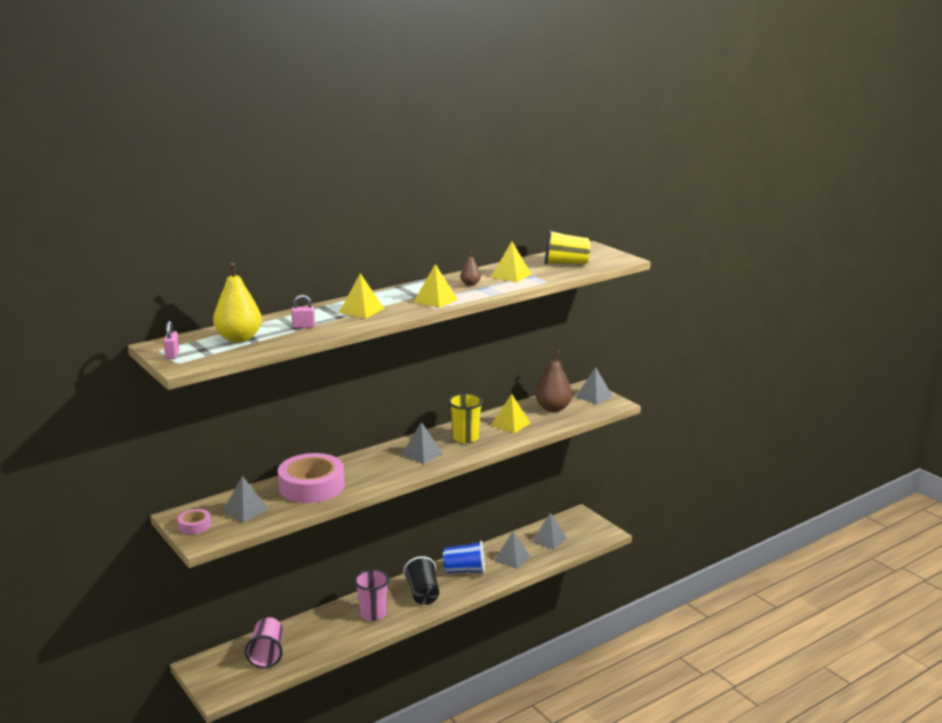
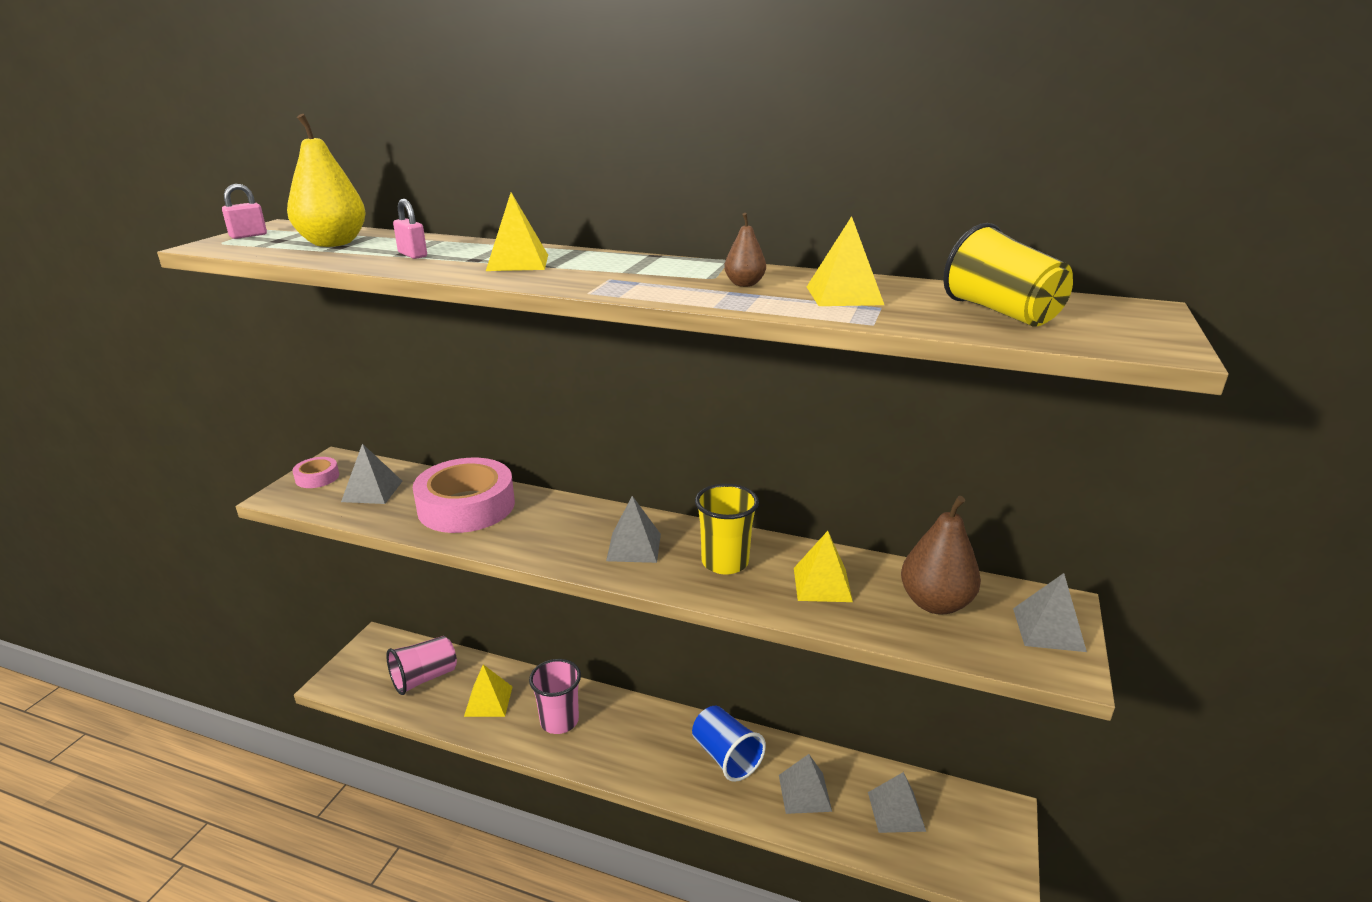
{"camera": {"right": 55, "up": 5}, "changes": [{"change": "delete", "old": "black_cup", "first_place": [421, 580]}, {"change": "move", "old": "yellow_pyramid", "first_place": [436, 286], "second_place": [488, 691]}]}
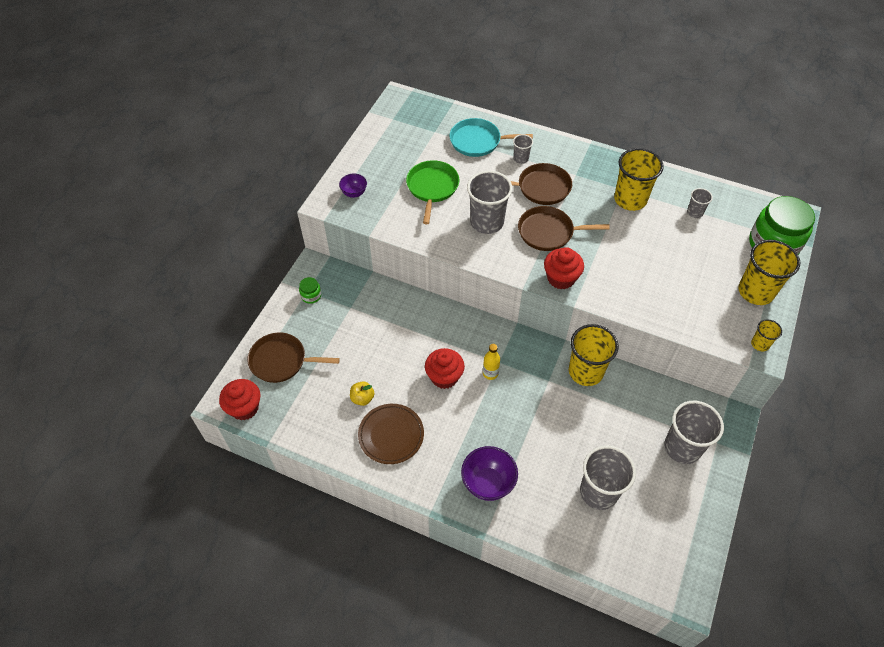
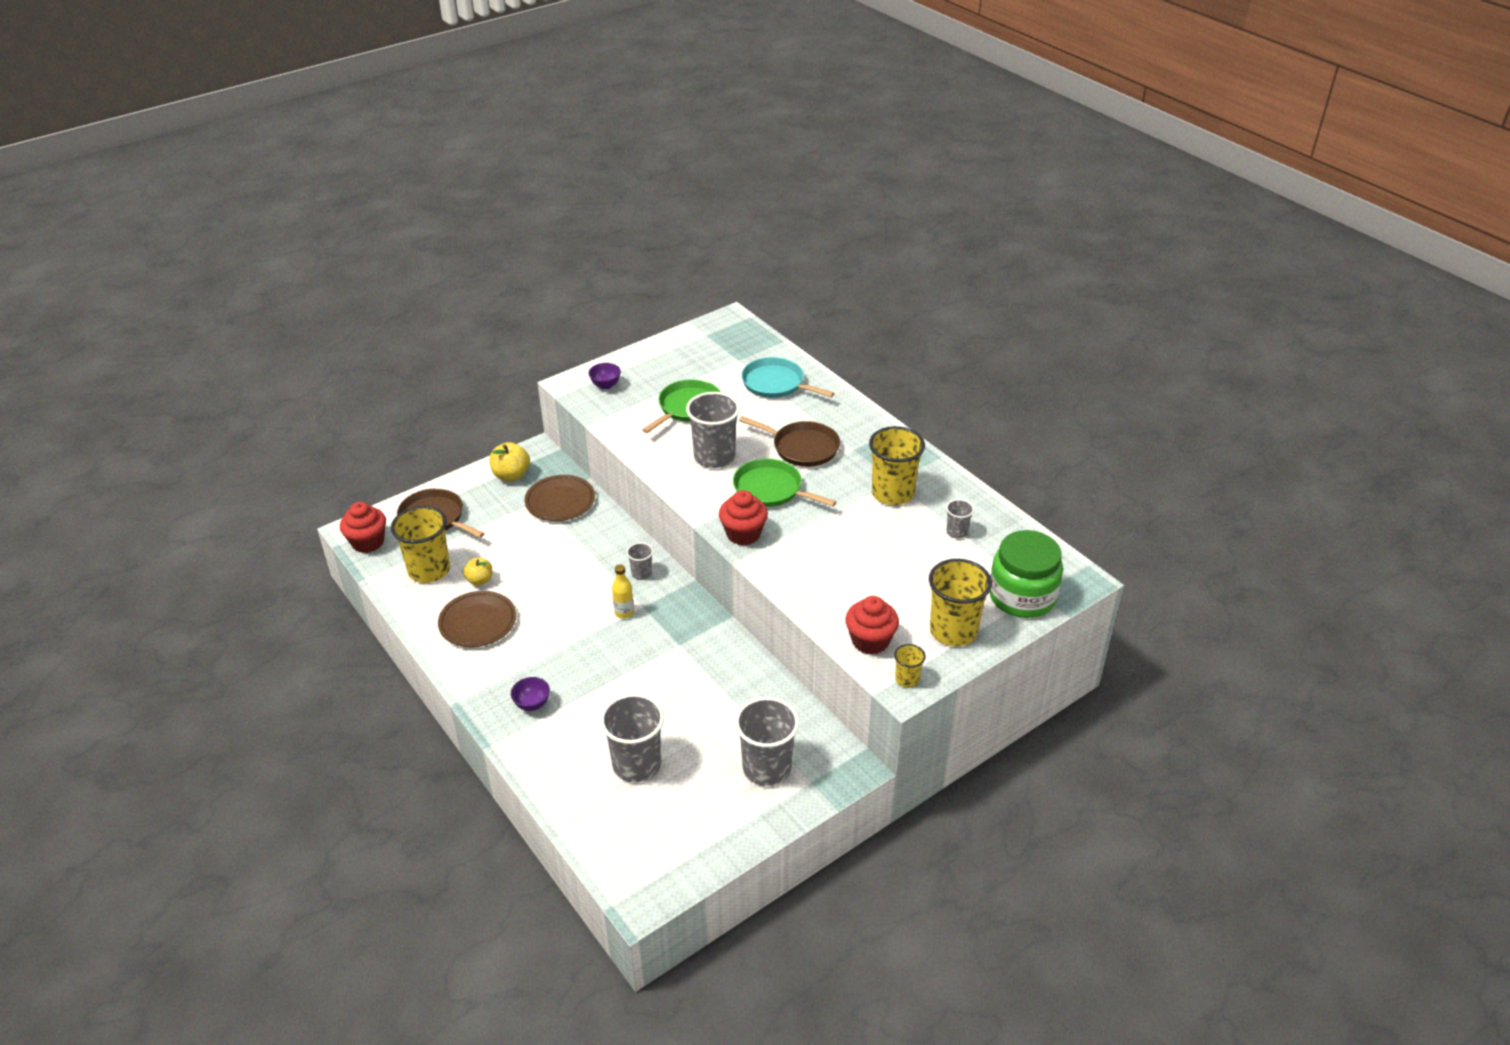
{"camera": {"right": 30, "up": -15}, "changes": [{"change": "replace", "old": "green_jar", "new": "yellow_apple", "first_place": [310, 290], "second_place": [510, 461]}, {"change": "move", "old": "red_cupcake", "first_place": [445, 368], "second_place": [872, 625]}, {"change": "resize", "old": "purple_bowl", "first_place": [489, 473], "second_place": [530, 694], "factor": 0.58}, {"change": "move", "old": "grey_cup", "first_place": [523, 149], "second_place": [640, 561]}, {"change": "recolor", "old": "brown_pan", "new": "green_pan", "first_place": [564, 228], "second_place": [785, 482]}, {"change": "move", "old": "yellow_cup", "first_place": [594, 355], "second_place": [420, 544]}, {"change": "insert", "new": "brown_plate", "second_place": [560, 498]}]}
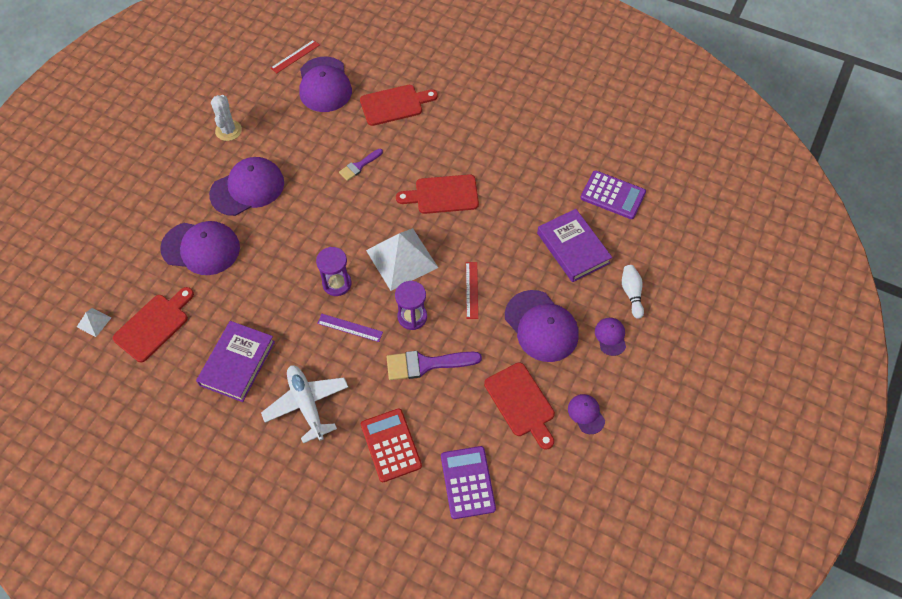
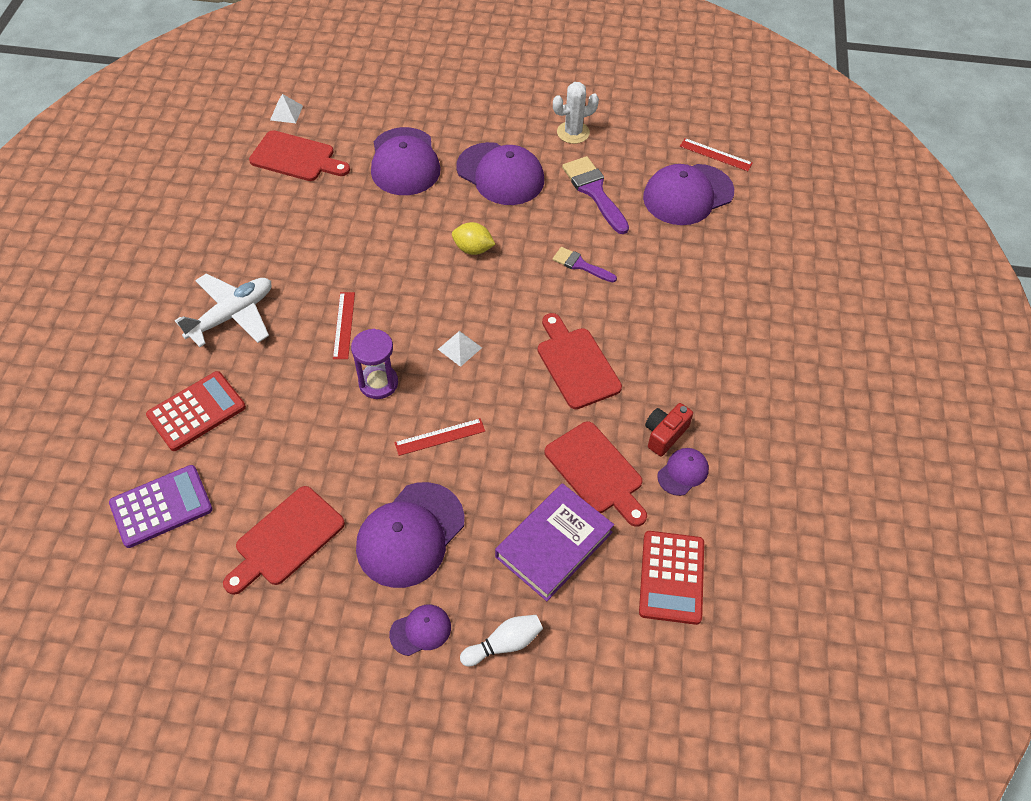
{"camera": {"right": 70, "up": -5}, "changes": [{"change": "delete", "old": "purple_book", "first_place": [235, 361]}, {"change": "delete", "old": "purple_hourglass", "first_place": [334, 271]}, {"change": "recolor", "old": "purple_ruler", "new": "red_ruler", "first_place": [350, 328], "second_place": [344, 325]}, {"change": "move", "old": "red_cutting_board", "first_place": [399, 105], "second_place": [596, 474]}, {"change": "resize", "old": "white_pyramid", "first_place": [402, 259], "second_place": [460, 349], "factor": 0.44}, {"change": "move", "old": "purple_brush", "first_place": [434, 365], "second_place": [595, 195]}, {"change": "move", "old": "purple_cap", "first_place": [586, 414], "second_place": [683, 472]}, {"change": "recolor", "old": "purple_calculator", "new": "red_calculator", "first_place": [613, 194], "second_place": [671, 578]}, {"change": "insert", "new": "yellow_lemon", "second_place": [474, 238]}, {"change": "insert", "new": "red_camera", "second_place": [669, 429]}]}
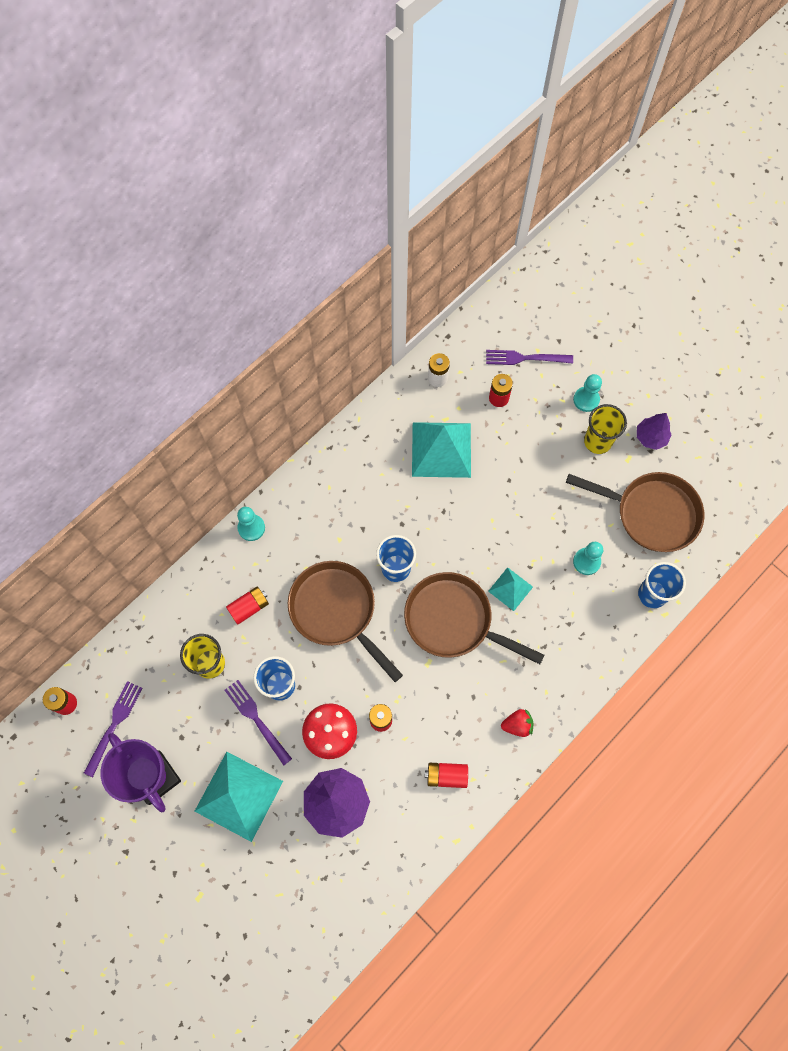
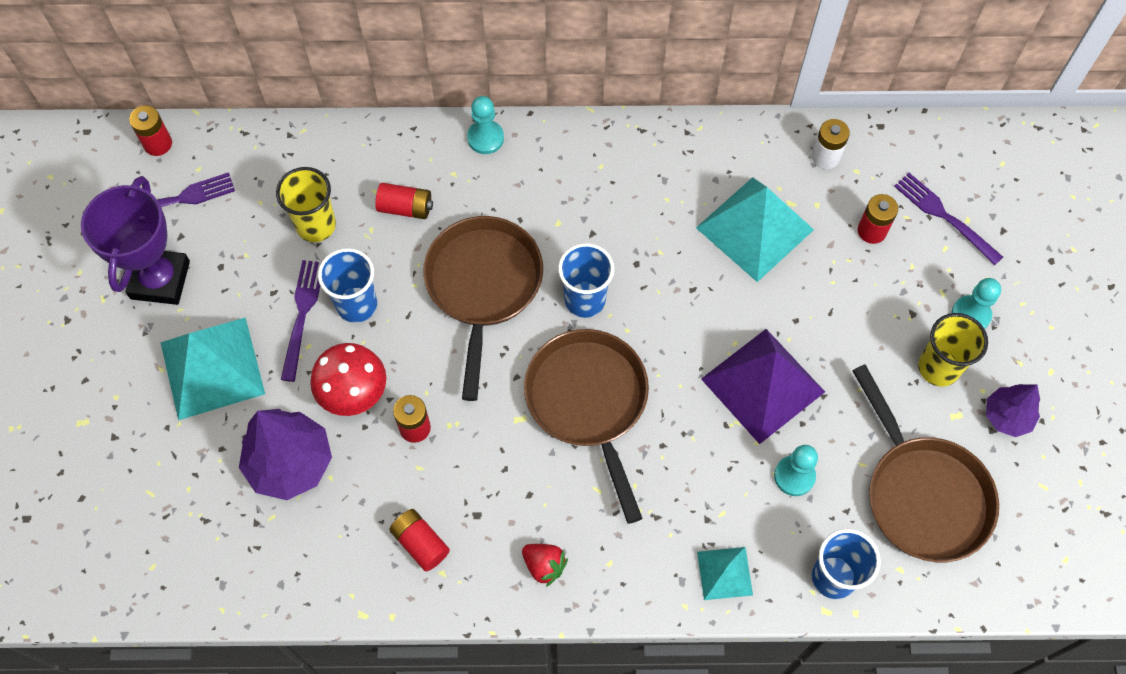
{"camera": {"right": 45, "up": -5}, "changes": [{"change": "move", "old": "turquoise_pyramid", "first_place": [510, 589], "second_place": [725, 573]}, {"change": "insert", "new": "purple_pyramid", "second_place": [763, 386]}]}
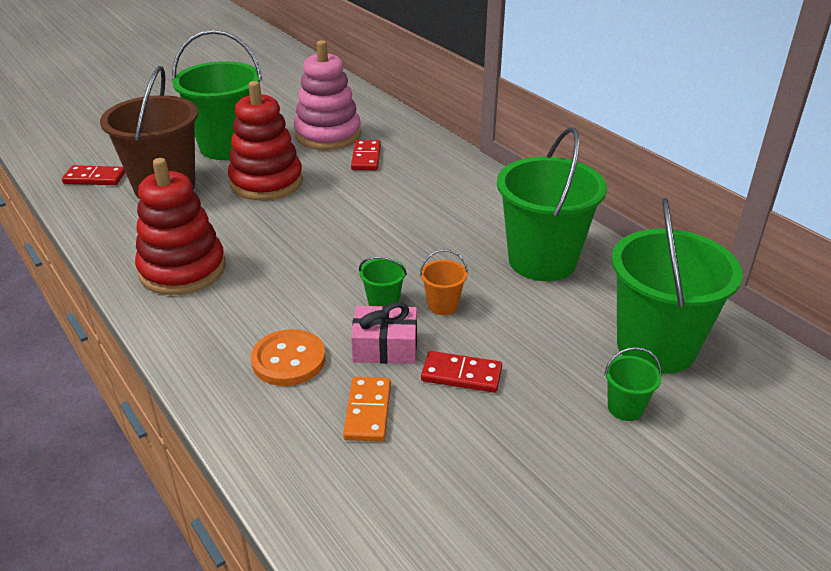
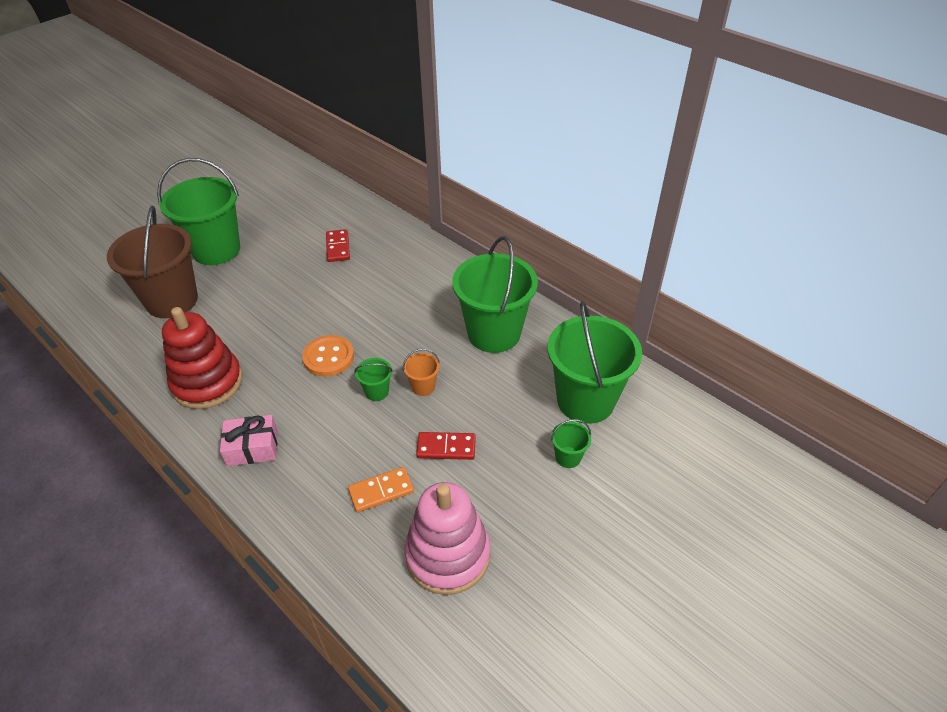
{"camera": {"right": -10, "up": 10}, "changes": [{"change": "delete", "old": "red_domino", "first_place": [94, 175]}, {"change": "delete", "old": "red_stacking_toy", "first_place": [265, 140]}, {"change": "move", "old": "orange_button", "first_place": [288, 357], "second_place": [328, 356]}, {"change": "move", "old": "pink_stacking_toy", "first_place": [327, 95], "second_place": [447, 538]}, {"change": "rotate", "old": "orange_domino", "first_place": [367, 409], "second_place": [381, 490], "degrees": 75}, {"change": "move", "old": "pink_gift", "first_place": [384, 333], "second_place": [249, 440]}]}
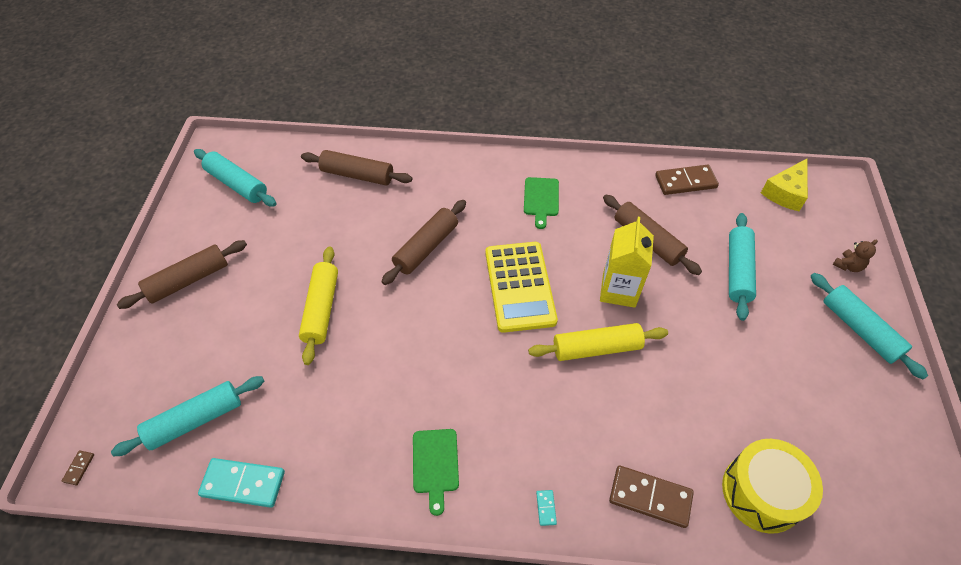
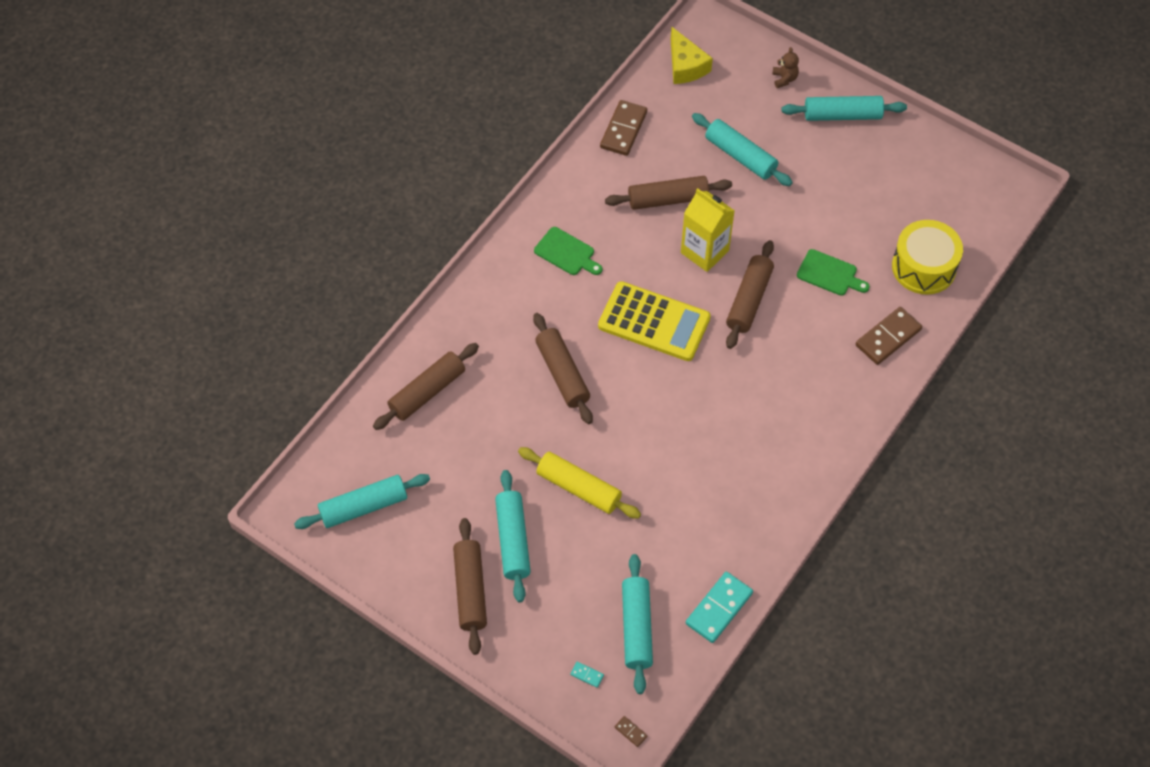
{"camera": {"right": -60, "up": 5}, "changes": [{"change": "move", "old": "green_cutting_board", "first_place": [436, 472], "second_place": [833, 272]}, {"change": "recolor", "old": "yellow_rolling_pin", "new": "brown_rolling_pin", "first_place": [598, 342], "second_place": [750, 294]}, {"change": "move", "old": "turquoise_domino", "first_place": [546, 508], "second_place": [587, 675]}, {"change": "insert", "new": "turquoise_rolling_pin", "second_place": [513, 536]}]}
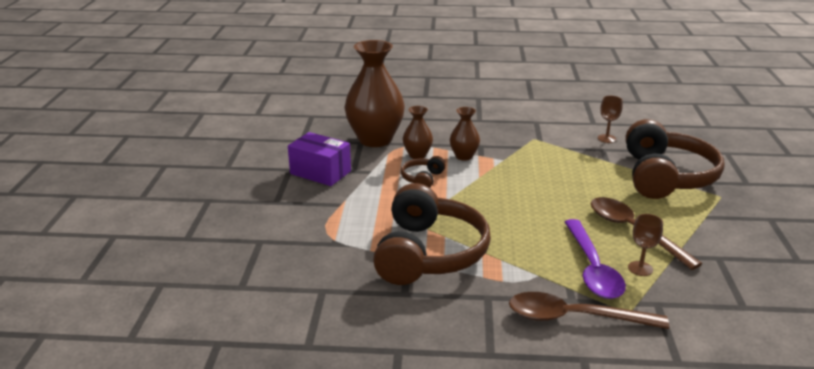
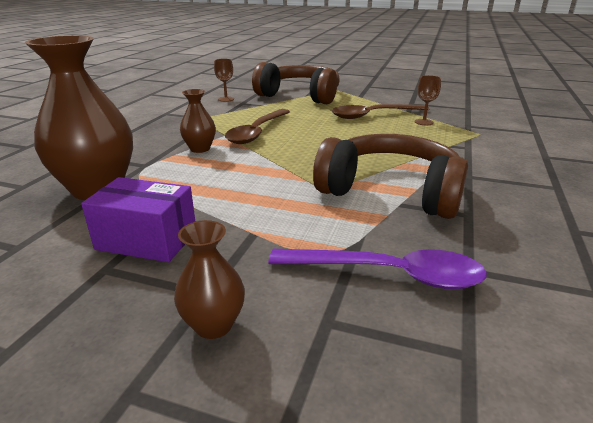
{"camera": {"right": -75, "up": 0}, "changes": [{"change": "rotate", "old": "purple_box", "first_place": [319, 159], "second_place": [138, 219], "degrees": 60}, {"change": "delete", "old": "brown_headphones", "first_place": [423, 172]}, {"change": "move", "old": "brown_vase", "first_place": [418, 132], "second_place": [209, 279]}, {"change": "move", "old": "brown_spoon", "first_place": [589, 310], "second_place": [257, 126]}, {"change": "move", "old": "purple_spoon", "first_place": [595, 259], "second_place": [377, 269]}]}
